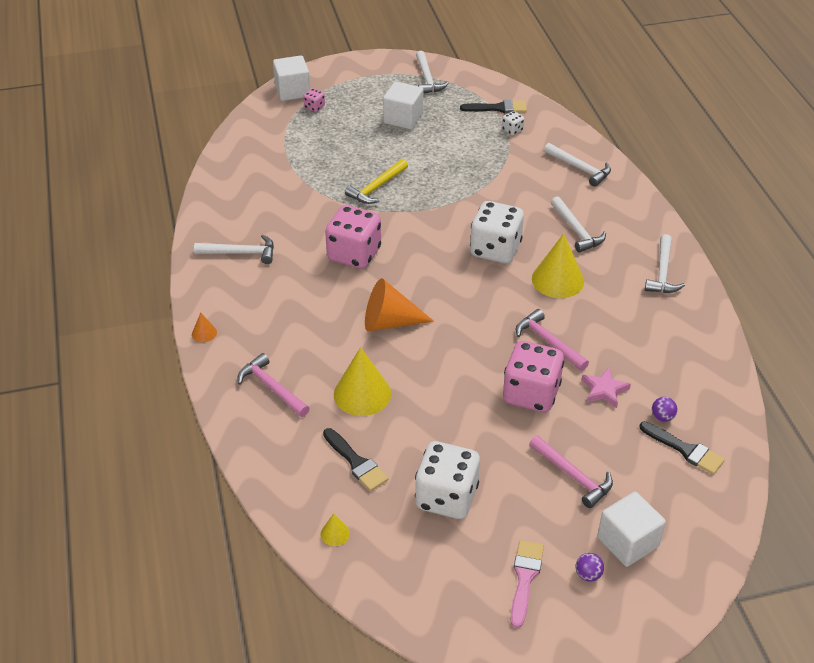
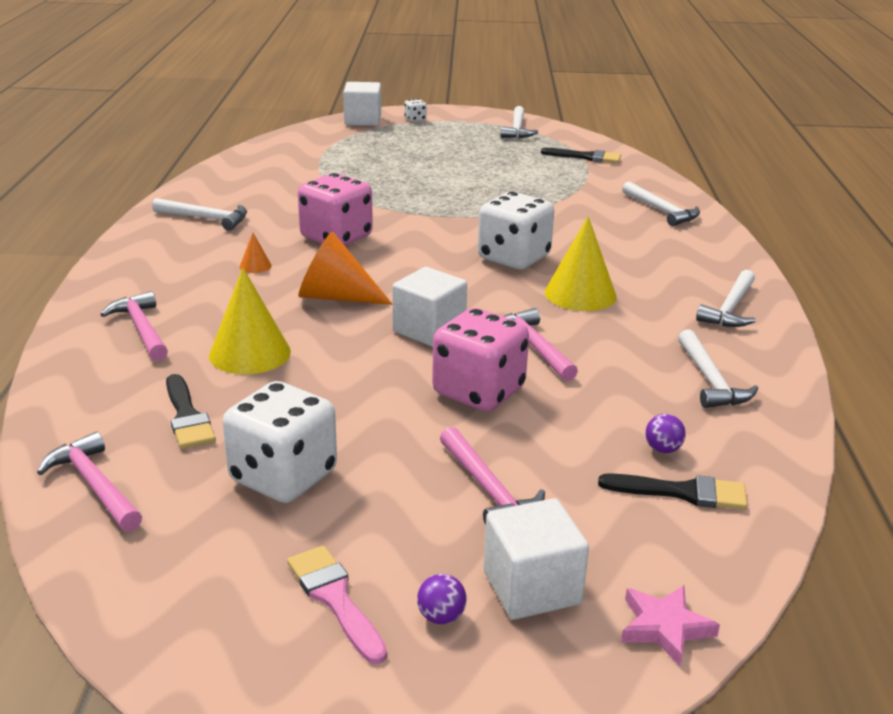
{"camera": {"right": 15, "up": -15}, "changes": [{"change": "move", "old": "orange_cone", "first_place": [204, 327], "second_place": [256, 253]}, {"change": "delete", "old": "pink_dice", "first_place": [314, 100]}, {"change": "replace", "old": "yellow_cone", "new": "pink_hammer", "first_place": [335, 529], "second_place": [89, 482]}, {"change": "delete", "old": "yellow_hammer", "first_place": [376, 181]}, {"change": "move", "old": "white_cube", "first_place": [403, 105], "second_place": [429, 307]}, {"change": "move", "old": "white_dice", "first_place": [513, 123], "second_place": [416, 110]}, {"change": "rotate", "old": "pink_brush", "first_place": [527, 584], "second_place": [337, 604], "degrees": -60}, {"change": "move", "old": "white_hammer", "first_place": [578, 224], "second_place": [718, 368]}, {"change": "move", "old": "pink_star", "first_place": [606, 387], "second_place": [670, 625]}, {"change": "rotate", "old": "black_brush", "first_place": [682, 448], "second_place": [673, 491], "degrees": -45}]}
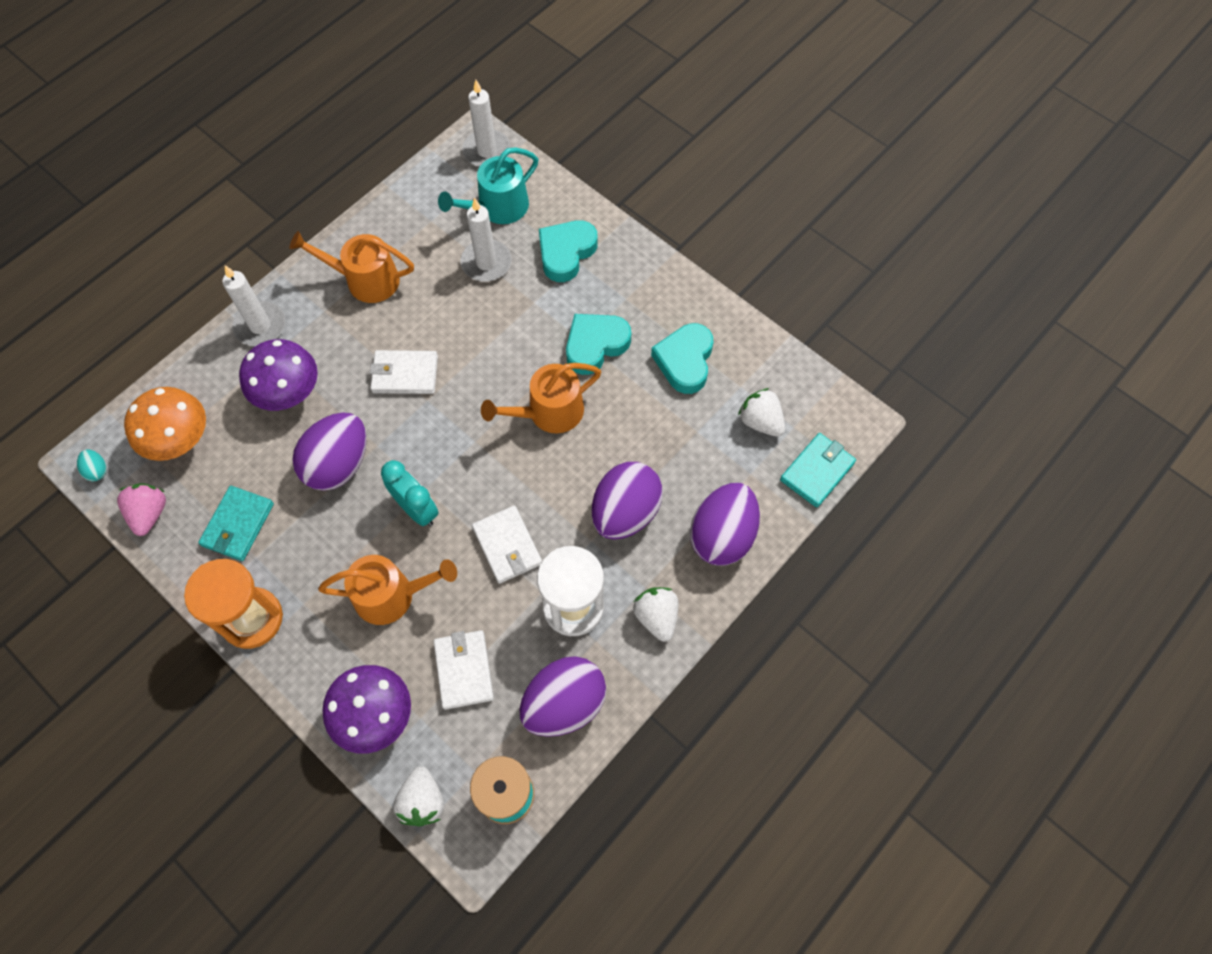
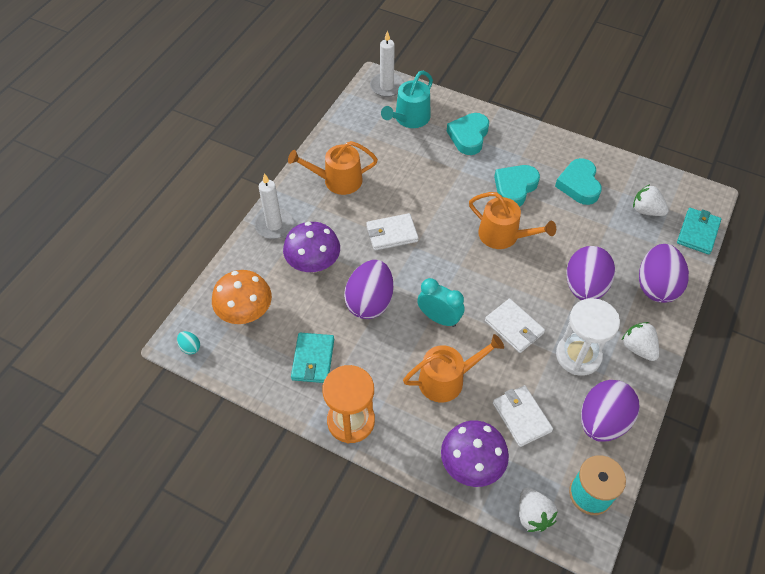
{"camera": {"right": -15, "up": -10}, "changes": [{"change": "delete", "old": "pink_strawberry", "first_place": [141, 509]}, {"change": "delete", "old": "white_candle", "first_place": [485, 239]}, {"change": "rotate", "old": "orange_watering_can", "first_place": [541, 398], "second_place": [512, 220], "degrees": -105}]}
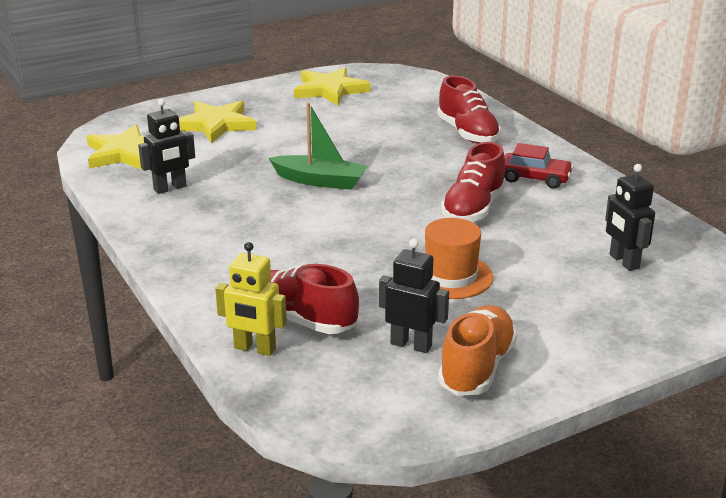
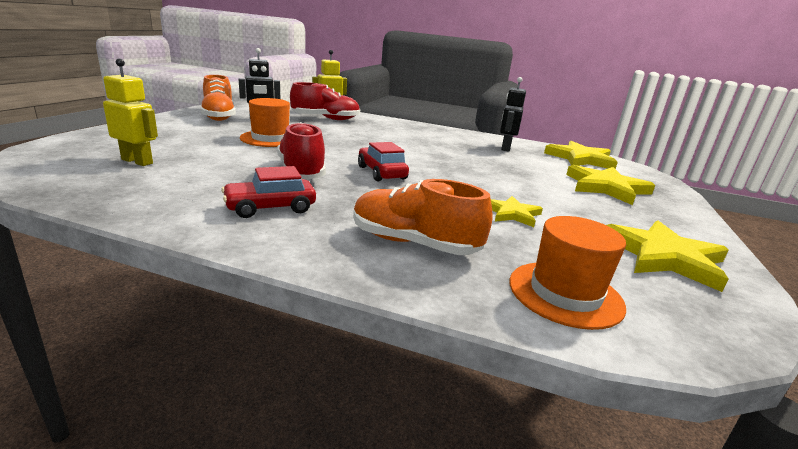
{"camera": {"right": 135, "up": -5}, "changes": [{"change": "delete", "old": "green_boat", "first_place": [318, 146]}, {"change": "recolor", "old": "red_shoe", "new": "orange_shoe", "first_place": [469, 110], "second_place": [422, 217]}, {"change": "recolor", "old": "black_robot", "new": "yellow_robot", "first_place": [630, 217], "second_place": [130, 112]}, {"change": "insert", "new": "red_car", "second_place": [383, 161]}, {"change": "insert", "new": "yellow_star", "second_place": [517, 211]}, {"change": "insert", "new": "orange_hat", "second_place": [568, 273]}]}
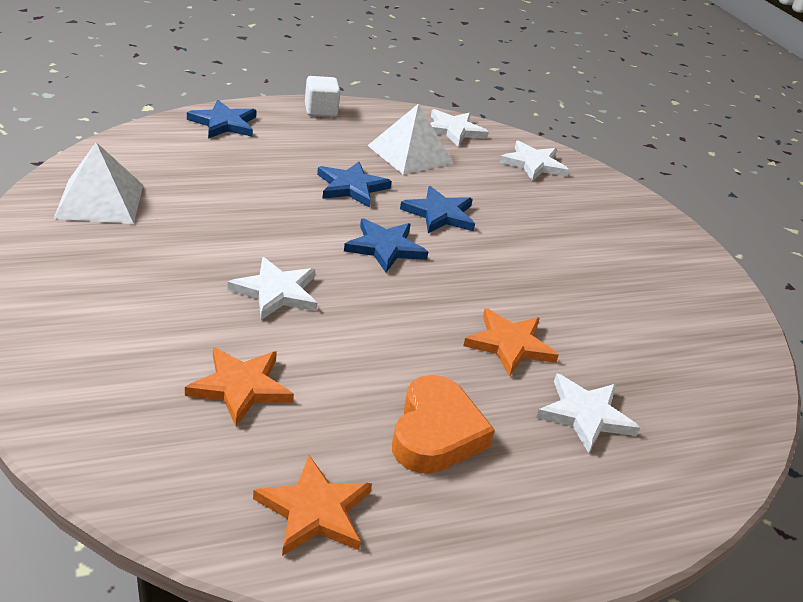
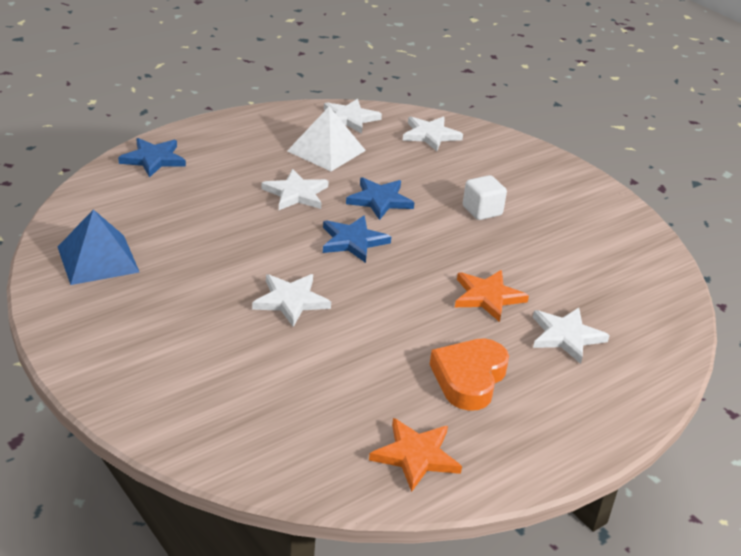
{"camera": {"right": -15, "up": 0}, "changes": [{"change": "recolor", "old": "white_pyramid", "new": "blue_pyramid", "first_place": [98, 183], "second_place": [99, 247]}, {"change": "delete", "old": "orange_star", "first_place": [239, 386]}, {"change": "move", "old": "white_cube", "first_place": [322, 96], "second_place": [485, 197]}, {"change": "recolor", "old": "blue_star", "new": "white_star", "first_place": [354, 185], "second_place": [295, 189]}, {"change": "rotate", "old": "orange_heart", "first_place": [443, 424], "second_place": [469, 375], "degrees": -150}]}
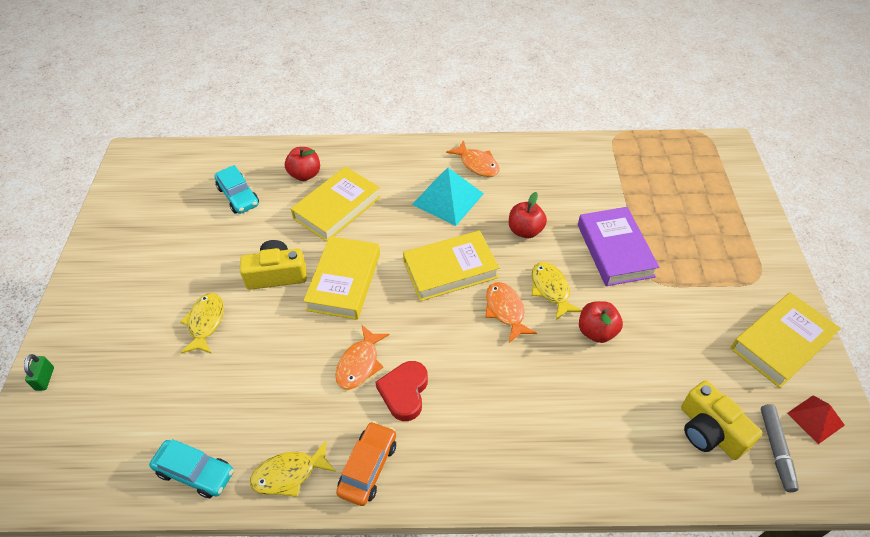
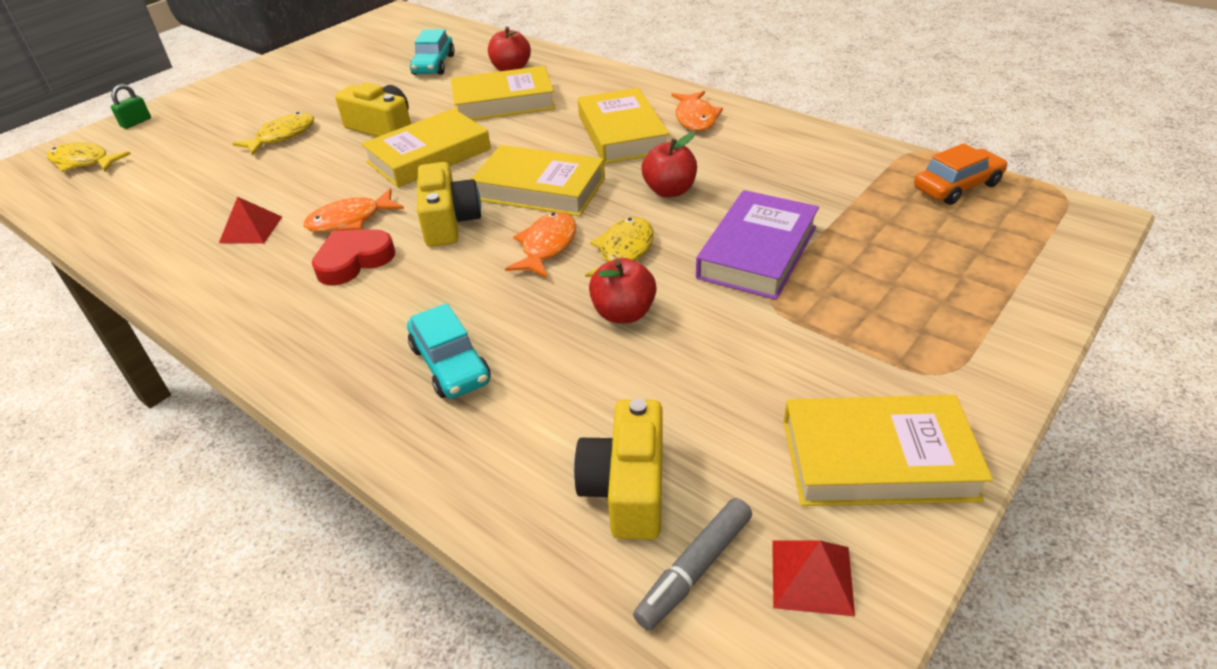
{"camera": {"right": 40, "up": -10}, "changes": [{"change": "move", "old": "turquoise_car", "first_place": [191, 468], "second_place": [449, 351]}, {"change": "move", "old": "yellow_fish", "first_place": [293, 469], "second_place": [89, 157]}, {"change": "move", "old": "orange_car", "first_place": [366, 463], "second_place": [961, 174]}, {"change": "replace", "old": "turquoise_pyramid", "new": "yellow_book", "first_place": [448, 197], "second_place": [623, 126]}, {"change": "insert", "new": "red_pyramid", "second_place": [250, 220]}, {"change": "insert", "new": "yellow_camera", "second_place": [449, 204]}]}
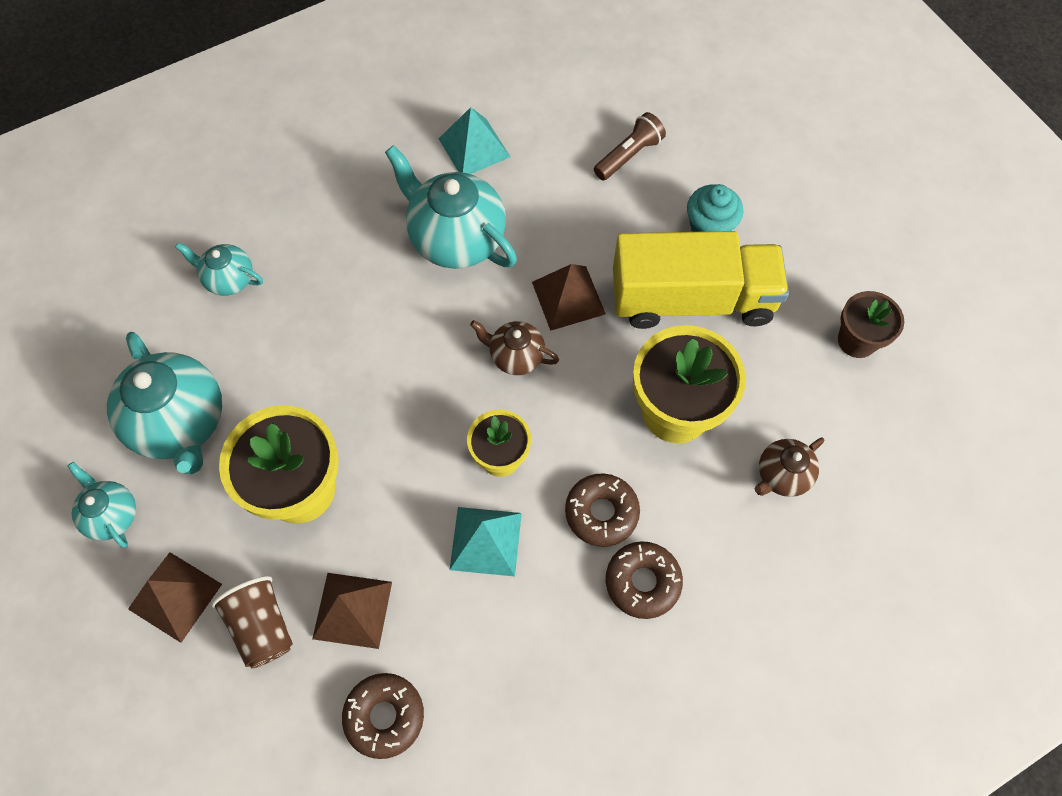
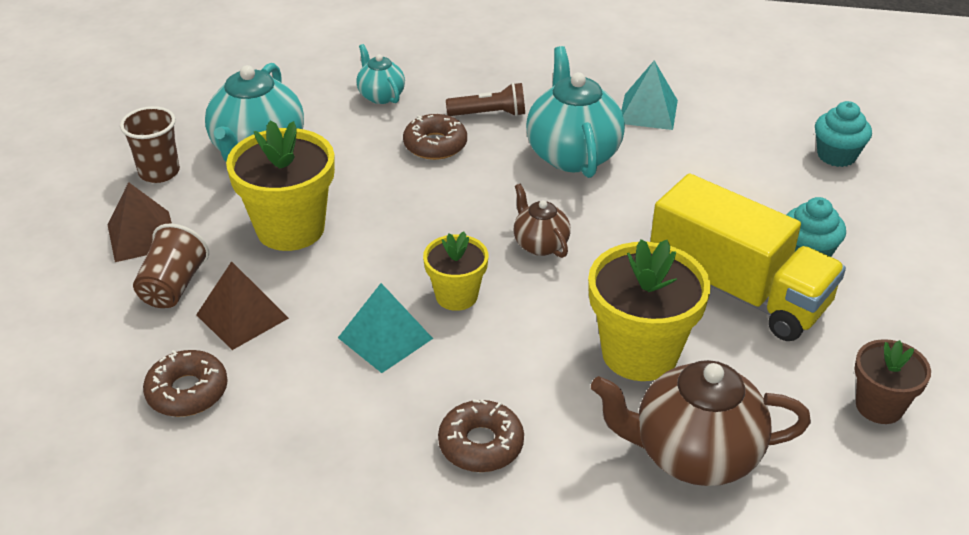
{"camera": {"right": 40, "up": -25}, "changes": [{"change": "replace", "old": "turquoise_teapot", "new": "brown_cup", "first_place": [102, 505], "second_place": [150, 144]}, {"change": "delete", "old": "brown_pyramid", "first_place": [569, 297]}, {"change": "move", "old": "brown_donut", "first_place": [602, 510], "second_place": [435, 137]}, {"change": "move", "old": "brown_flashlight", "first_place": [630, 146], "second_place": [485, 99]}, {"change": "resize", "old": "brown_teapot", "first_place": [789, 467], "second_place": [701, 423], "factor": 1.87}, {"change": "insert", "new": "turquoise_cupcake", "second_place": [843, 134]}]}
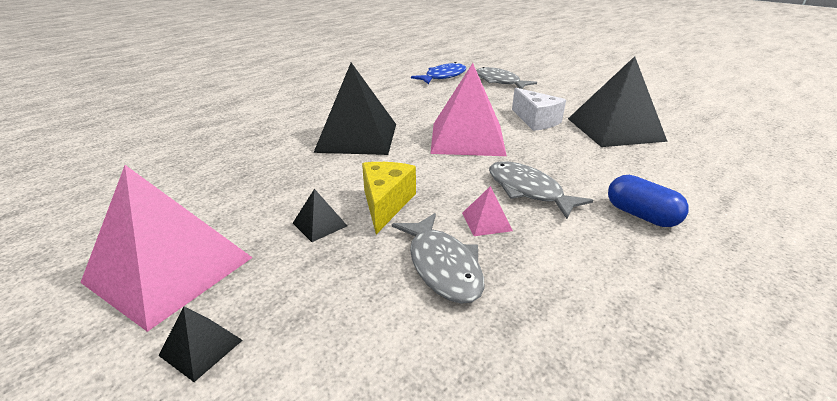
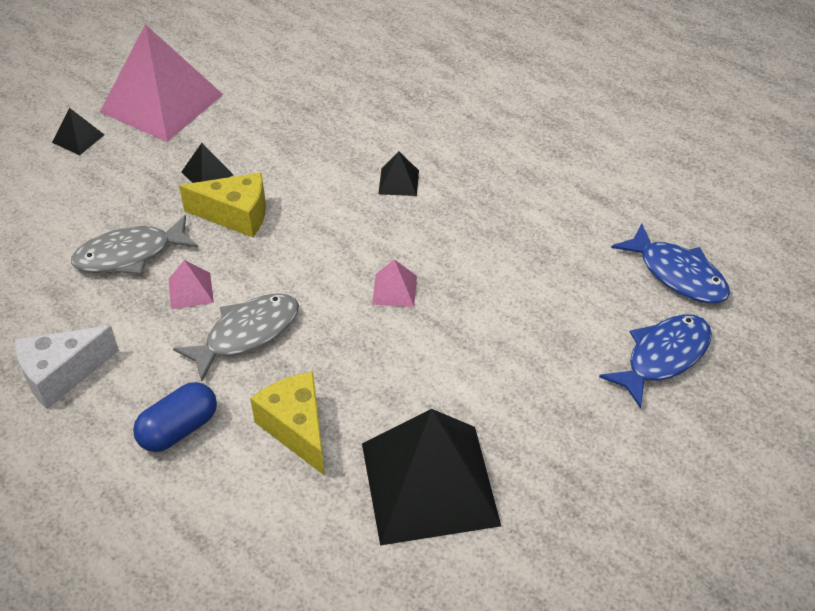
{"camera": {"right": 90, "up": 15}, "changes": [{"change": "resize", "old": "black_pyramid", "first_place": [354, 108], "second_place": [398, 173], "factor": 0.41}, {"change": "resize", "old": "pink_pyramid", "first_place": [468, 109], "second_place": [394, 283], "factor": 0.41}, {"change": "recolor", "old": "grey_fish", "new": "blue_fish", "first_place": [506, 78], "second_place": [655, 361]}, {"change": "move", "old": "white_cheese", "first_place": [539, 109], "second_place": [67, 367]}, {"change": "insert", "new": "yellow_cheese", "second_place": [287, 424]}]}
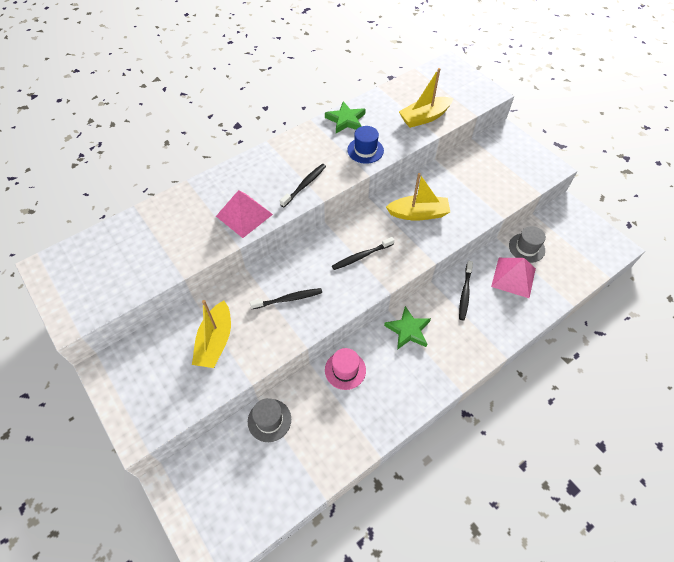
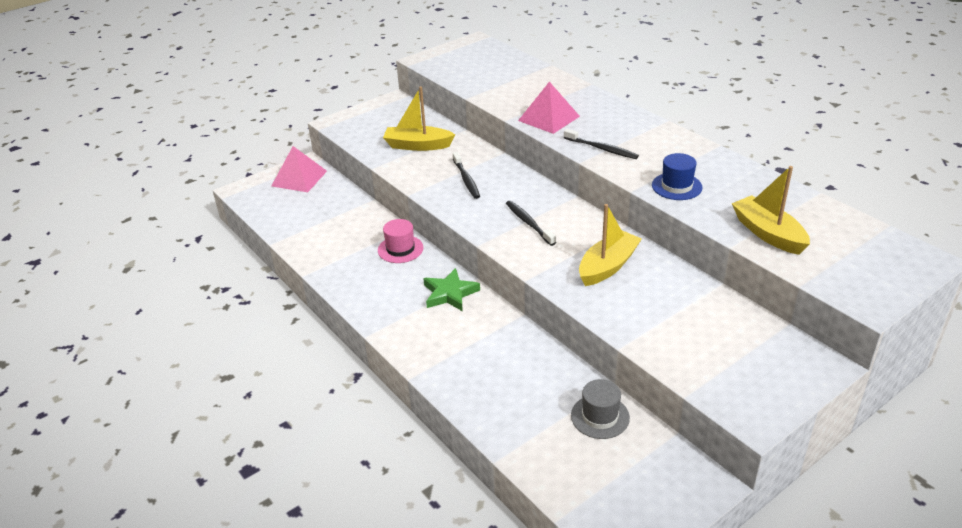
{"camera": {"right": 90, "up": -20}, "changes": [{"change": "delete", "old": "grey_hat", "first_place": [269, 420]}, {"change": "delete", "old": "green_star", "first_place": [345, 117]}, {"change": "rotate", "old": "yellow_boat", "first_place": [418, 197], "second_place": [610, 245], "degrees": -135}, {"change": "delete", "old": "black_toothbrush", "first_place": [466, 290]}, {"change": "move", "old": "pink_pyramid", "first_place": [513, 278], "second_place": [299, 169]}]}
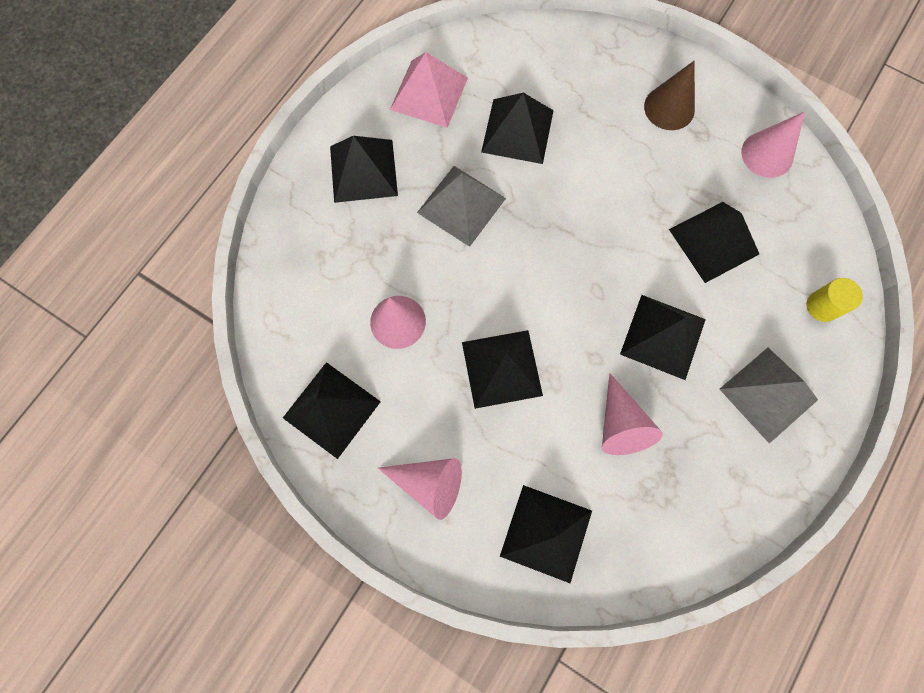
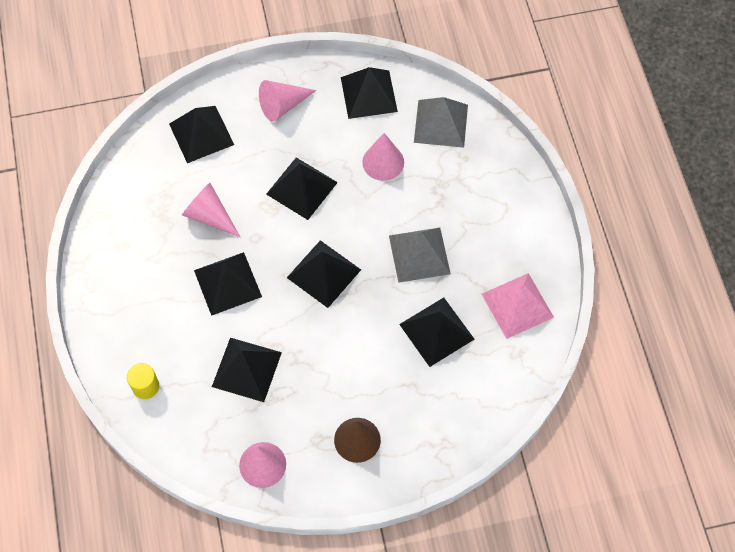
{"camera": {"right": 135, "up": -10}, "changes": [{"change": "move", "old": "black_pyramid", "first_place": [364, 169], "second_place": [324, 274]}, {"change": "move", "old": "grey_pyramid", "first_place": [769, 396], "second_place": [441, 122]}]}
